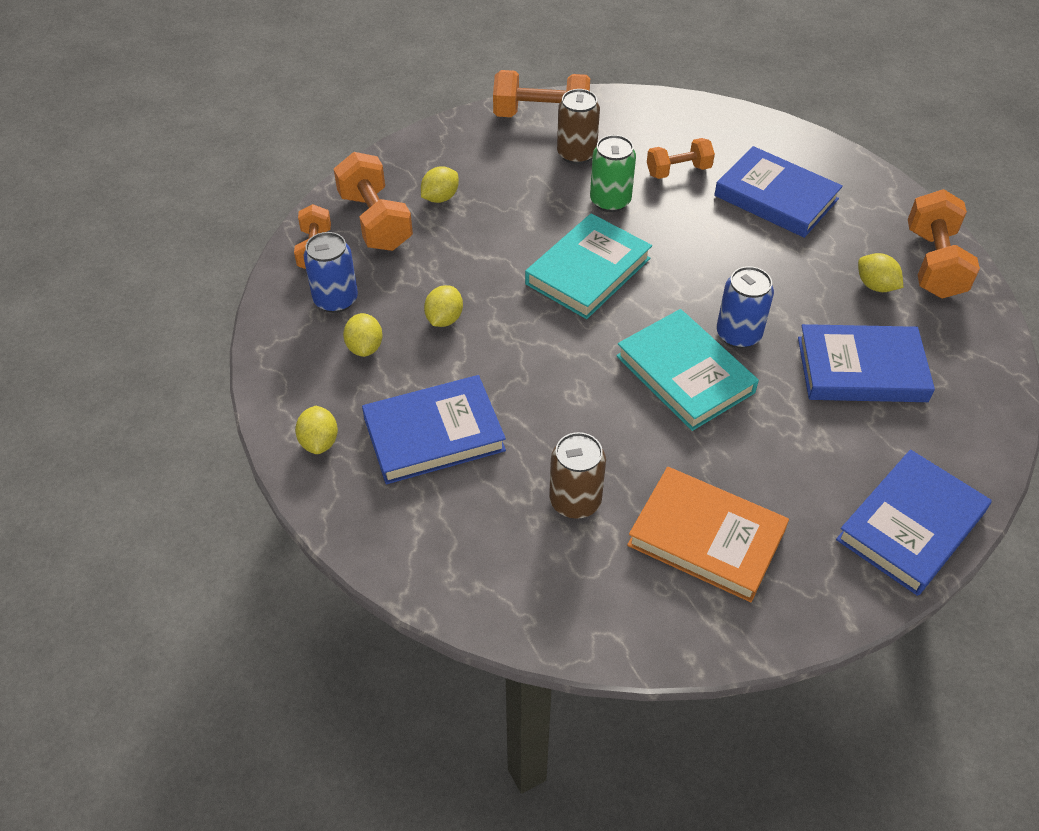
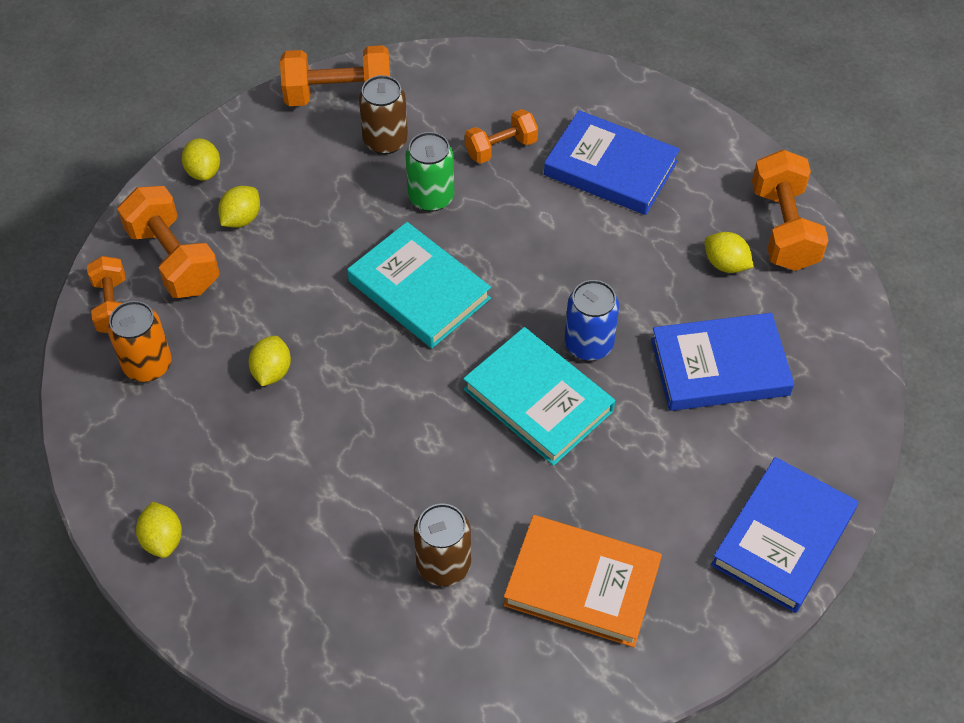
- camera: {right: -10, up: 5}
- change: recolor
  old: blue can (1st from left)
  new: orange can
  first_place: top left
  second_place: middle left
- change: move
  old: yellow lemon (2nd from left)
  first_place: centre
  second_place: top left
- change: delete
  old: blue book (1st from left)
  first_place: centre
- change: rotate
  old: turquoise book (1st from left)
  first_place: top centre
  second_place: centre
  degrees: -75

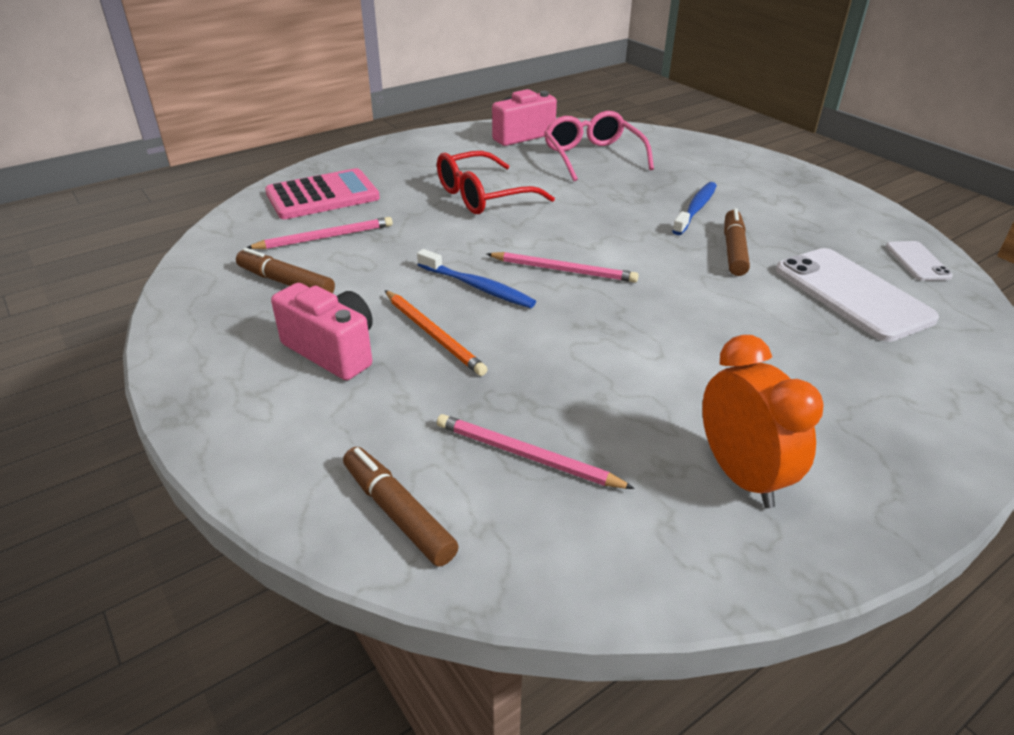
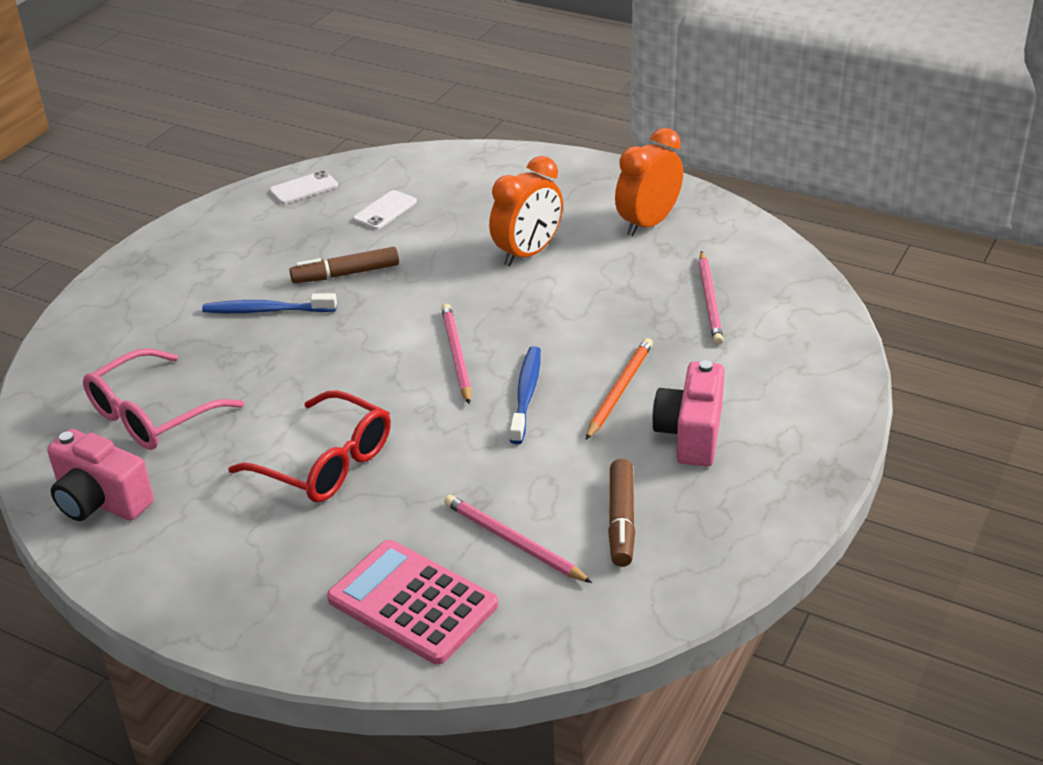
- camera: {right: -115, up: 0}
- change: delete
  old: brown marker (2nd from left)
  first_place: bottom centre
- change: resize
  old: white phone (1st from left in the first image)
  first_place: middle right
  second_place: top centre
  factor: 0.5
- change: insert
  new: orange clock (1st from left)
  second_place: top centre

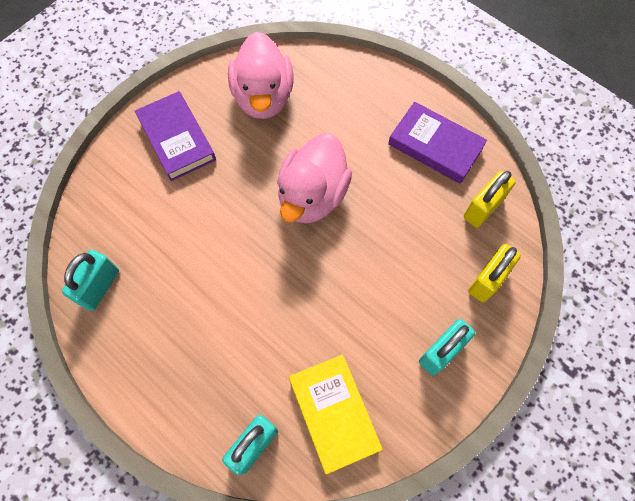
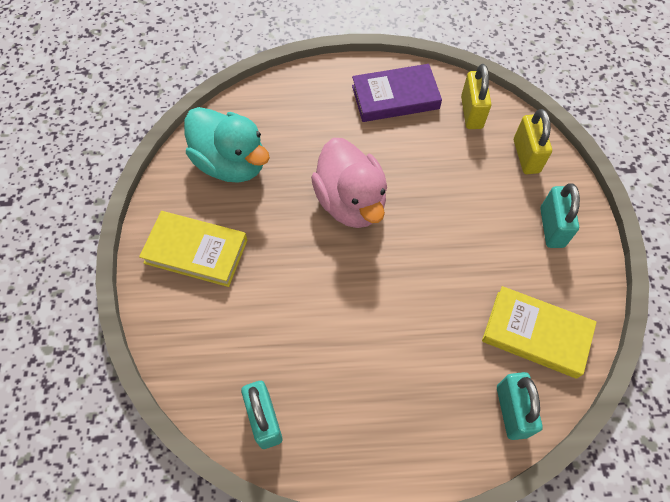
- camera: {right: -45, up: -5}
- change: recolor
  old: purple book (1st from left)
  new: yellow book (1st from left)
  first_place: top left
  second_place: middle left
- change: recolor
  old: pink duck (1st from left)
  new: turquoise duck
  first_place: top centre
  second_place: top centre

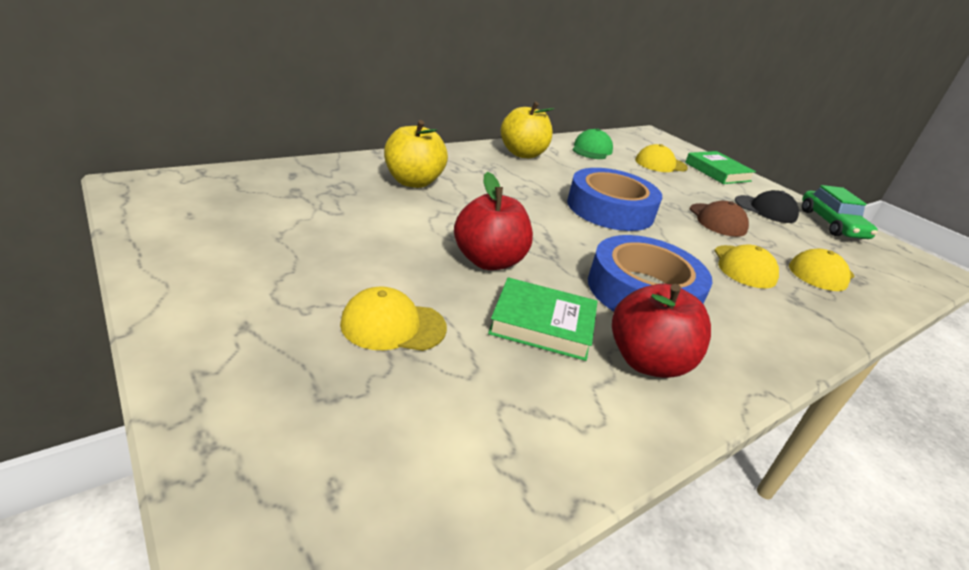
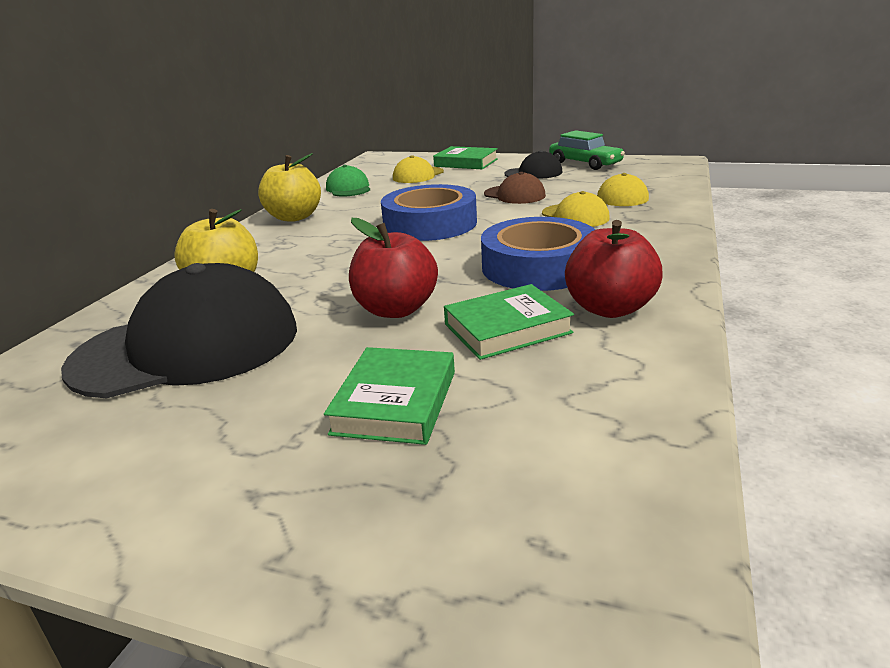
- camera: {right: -30, up: -5}
- change: replace
  old: yellow cap (1st from left)
  new: green book (1st from left)
  first_place: centre
  second_place: centre
- change: insert
  new: black cap (1st from left)
  second_place: middle left

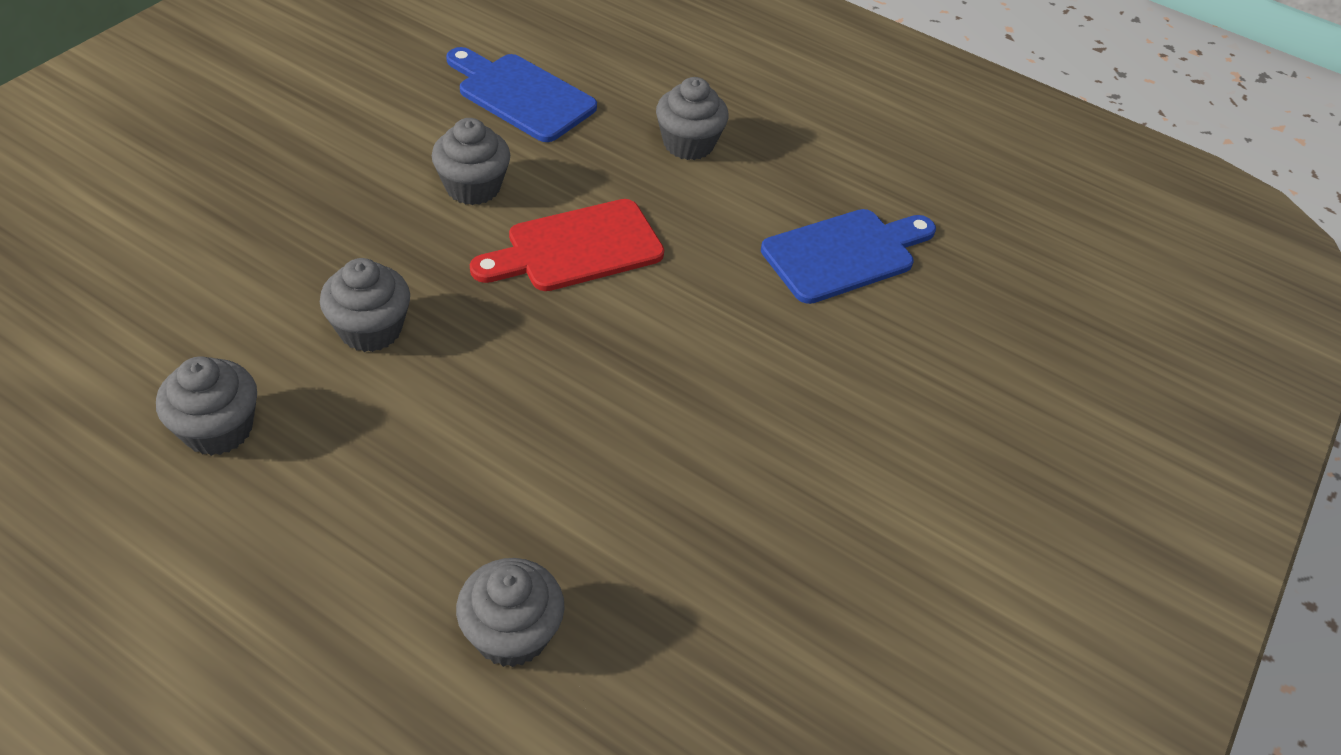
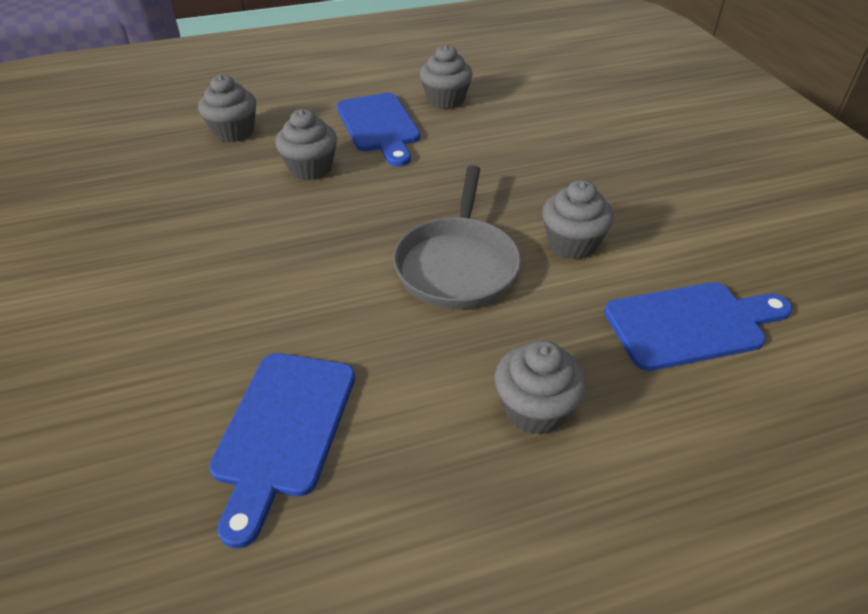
- camera: {right: 135, up: -5}
- change: move
  old: grey cupcake (2nd from left)
  first_place: middle left
  second_place: top centre
- change: replace
  old: red cutting board
  new: grey pan
  first_place: top centre
  second_place: centre
- change: insert
  new: blue cutting board (2nd from left)
  second_place: top centre

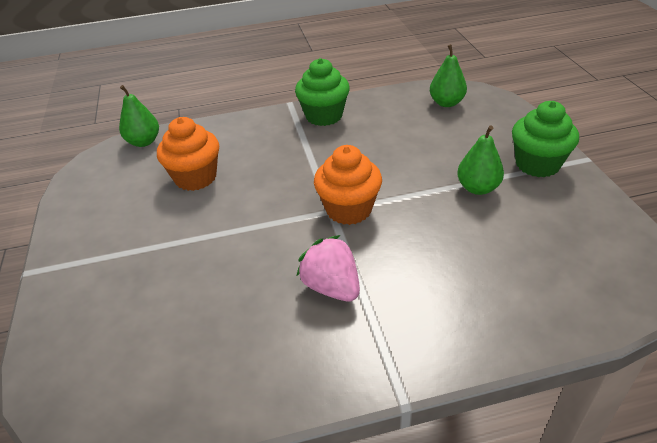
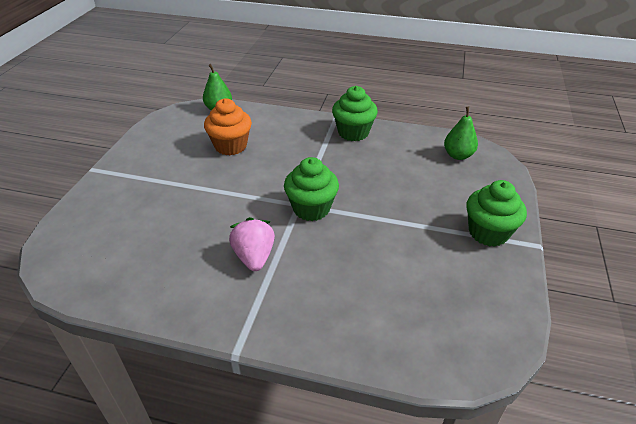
- camera: {right: 25, up: 0}
- change: recolor
  old: orange cupcake (2nd from left)
  new: green cupcake (1st from left)
  first_place: centre
  second_place: centre
- change: delete
  old: green pear (3rd from left)
  first_place: middle right

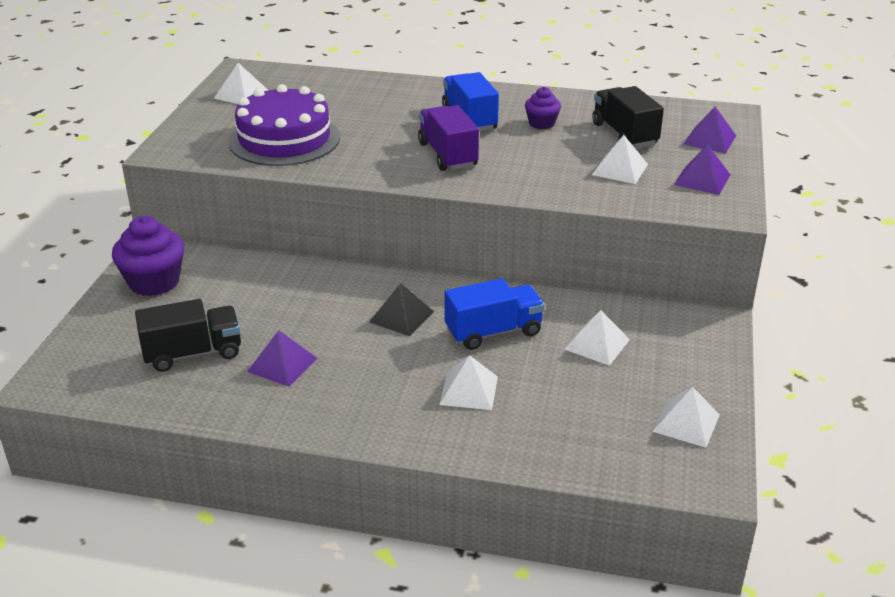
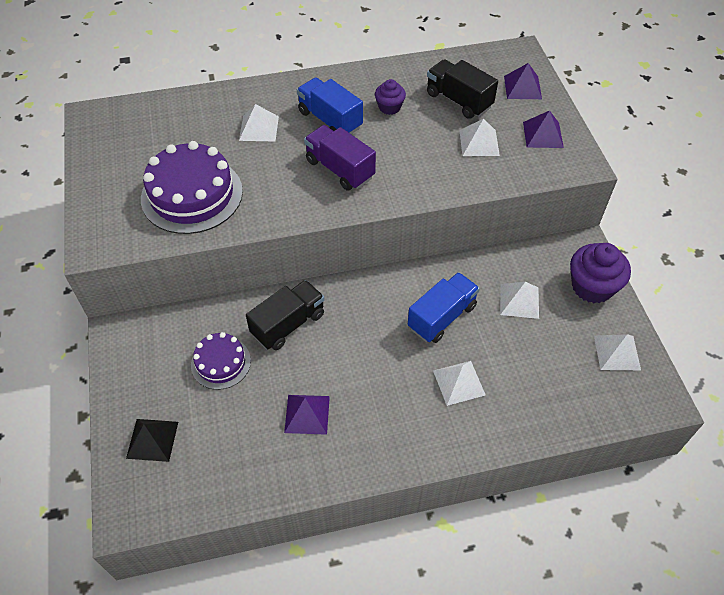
- camera: {right: -25, up: 20}
- change: move
  old: purple cupcake (1st from left in the first image)
  new: purple cupcake (2nd from left)
  first_place: middle left
  second_place: middle right
- change: move
  old: black truck (1st from left)
  first_place: middle left
  second_place: centre
- change: move
  old: white pyramid (1st from left)
  first_place: top left
  second_place: top centre
- change: move
  old: black pyramid
  first_place: centre
  second_place: bottom left
- change: insert
  new: purple cake (2nd from left)
  second_place: middle left

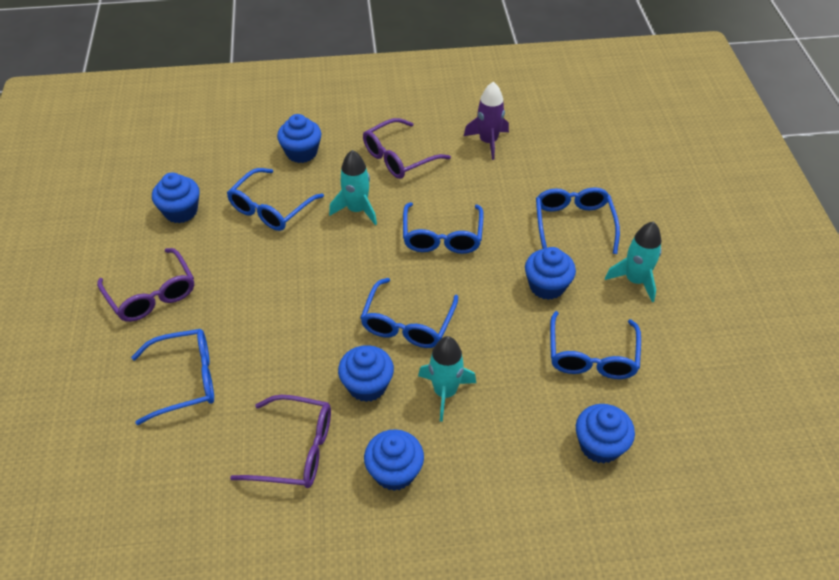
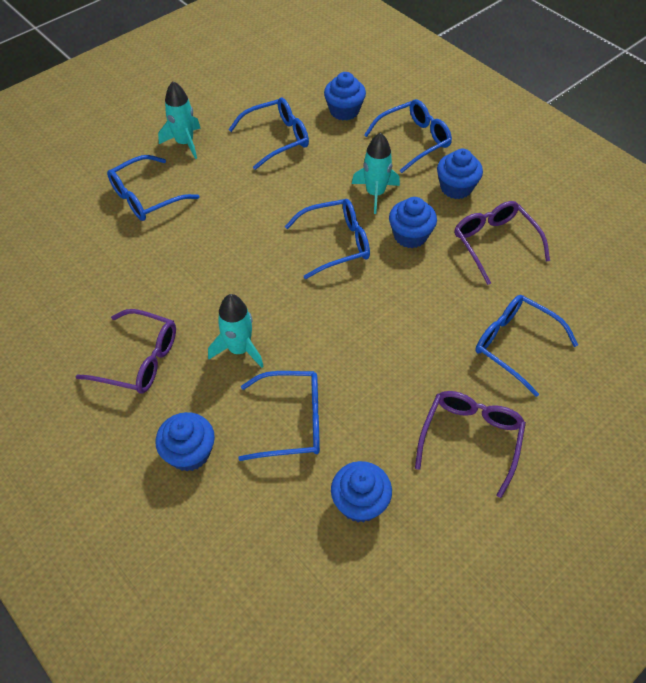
- camera: {right: -125, up: 5}
- change: move
  old: blue glasses (4th from left in the first image)
  new: blue glasses (5th from left)
  first_place: centre
  second_place: top centre
- change: delete
  old: purple rocket
  first_place: top centre
- change: delete
  old: blue cupcake (5th from left)
  first_place: centre

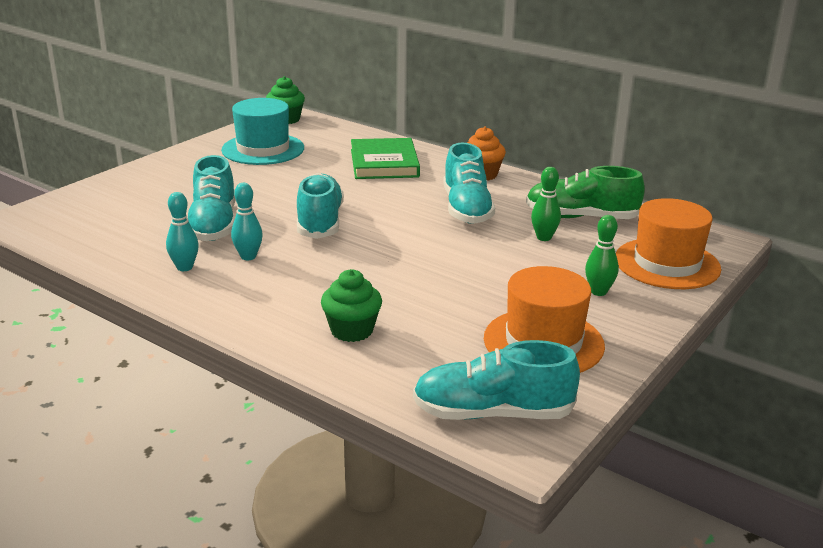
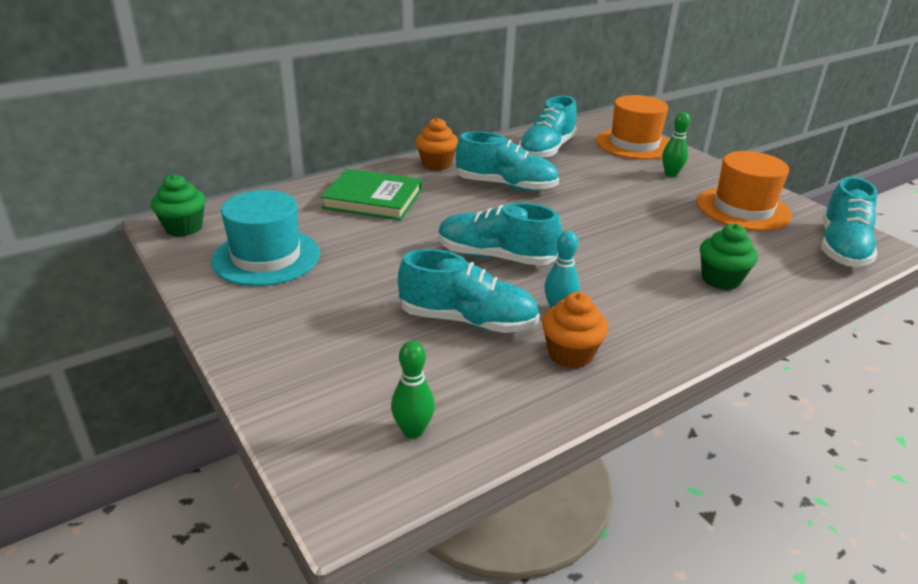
- camera: {right: -70, up: 5}
- change: replace
  old: turquoise bowling pin (1st from left)
  new: orange cupcake (2nd from left)
  first_place: middle left
  second_place: centre
- change: recolor
  old: green shoe
  new: turquoise shoe (4th from left)
  first_place: middle right
  second_place: top centre
- change: move
  old: green bowling pin (1st from left)
  first_place: centre
  second_place: bottom centre

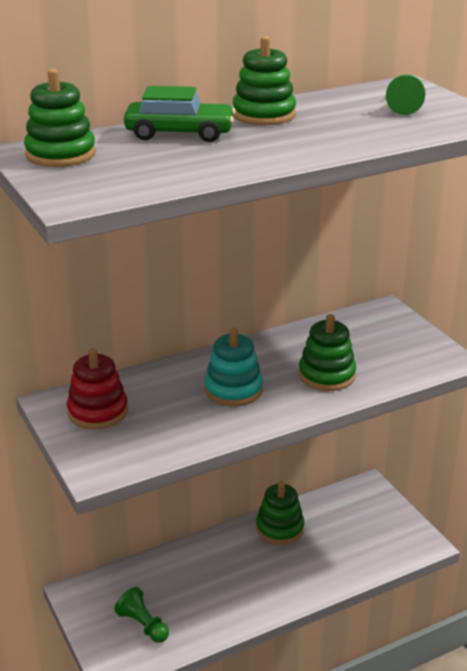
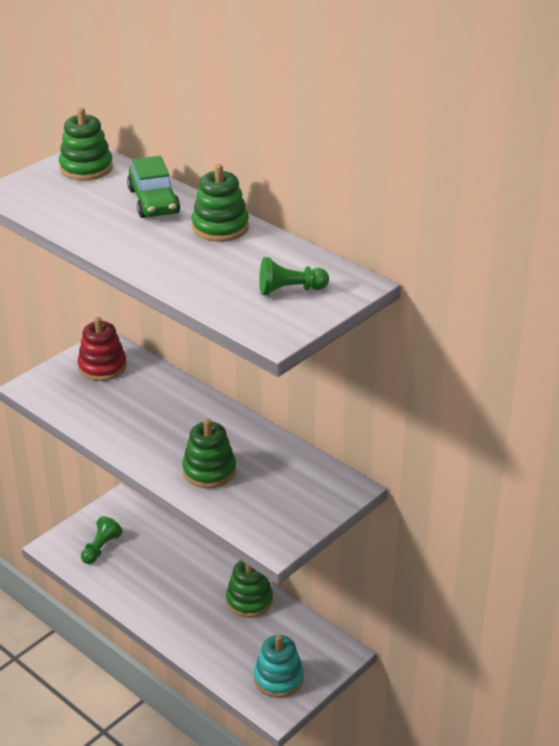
- camera: {right: 70, up: 5}
- change: move
  old: turquoise stacking toy
  first_place: centre
  second_place: bottom centre

